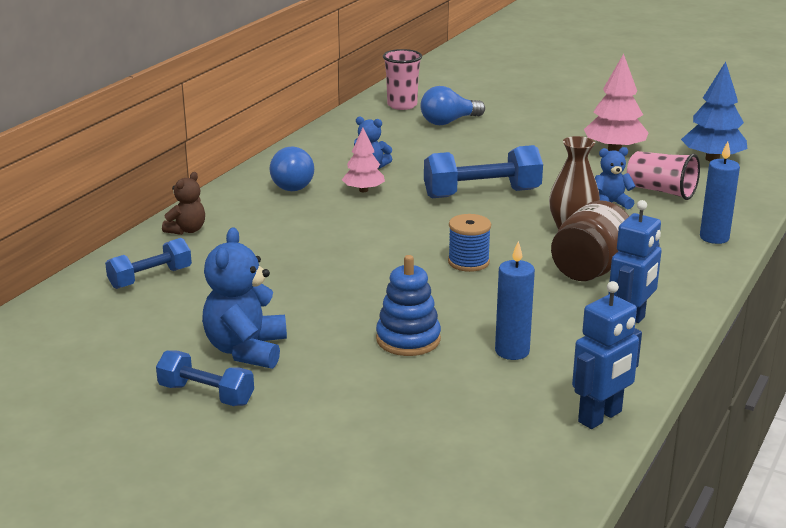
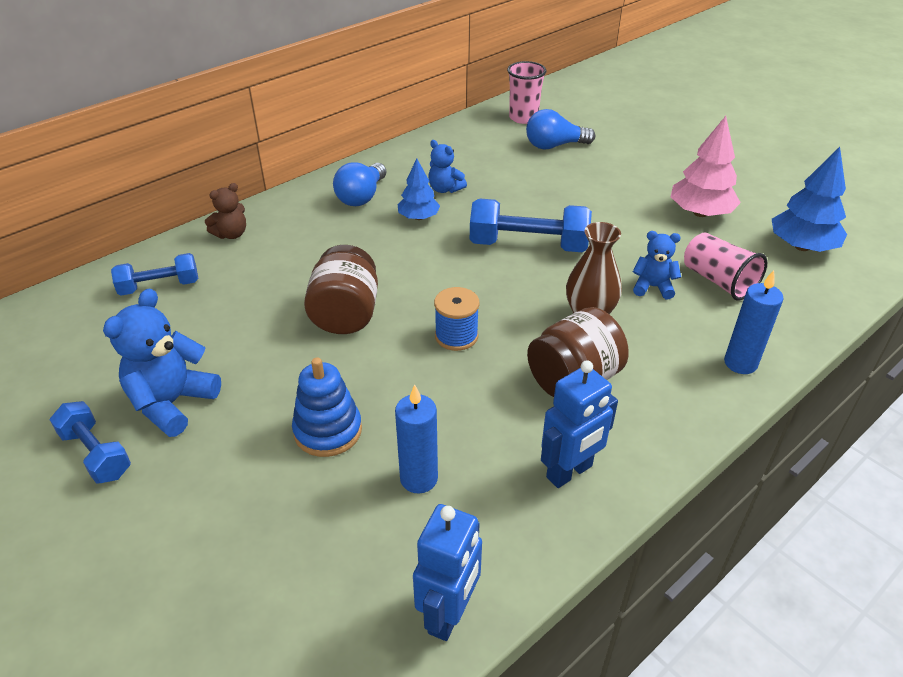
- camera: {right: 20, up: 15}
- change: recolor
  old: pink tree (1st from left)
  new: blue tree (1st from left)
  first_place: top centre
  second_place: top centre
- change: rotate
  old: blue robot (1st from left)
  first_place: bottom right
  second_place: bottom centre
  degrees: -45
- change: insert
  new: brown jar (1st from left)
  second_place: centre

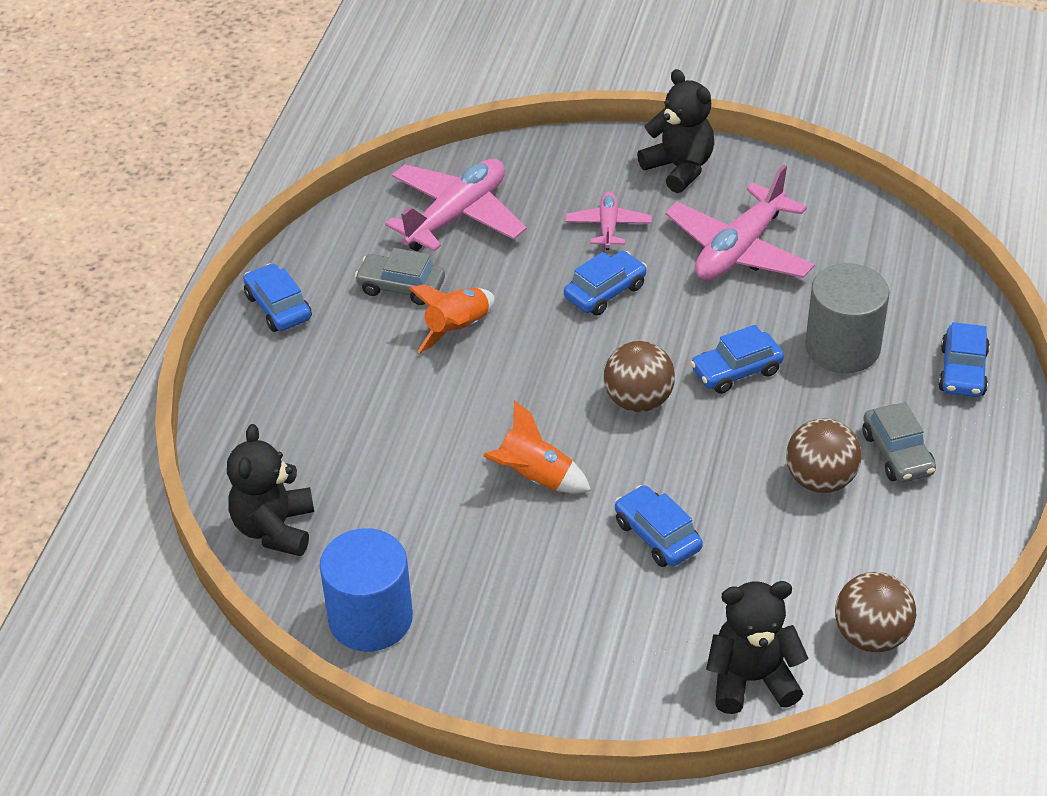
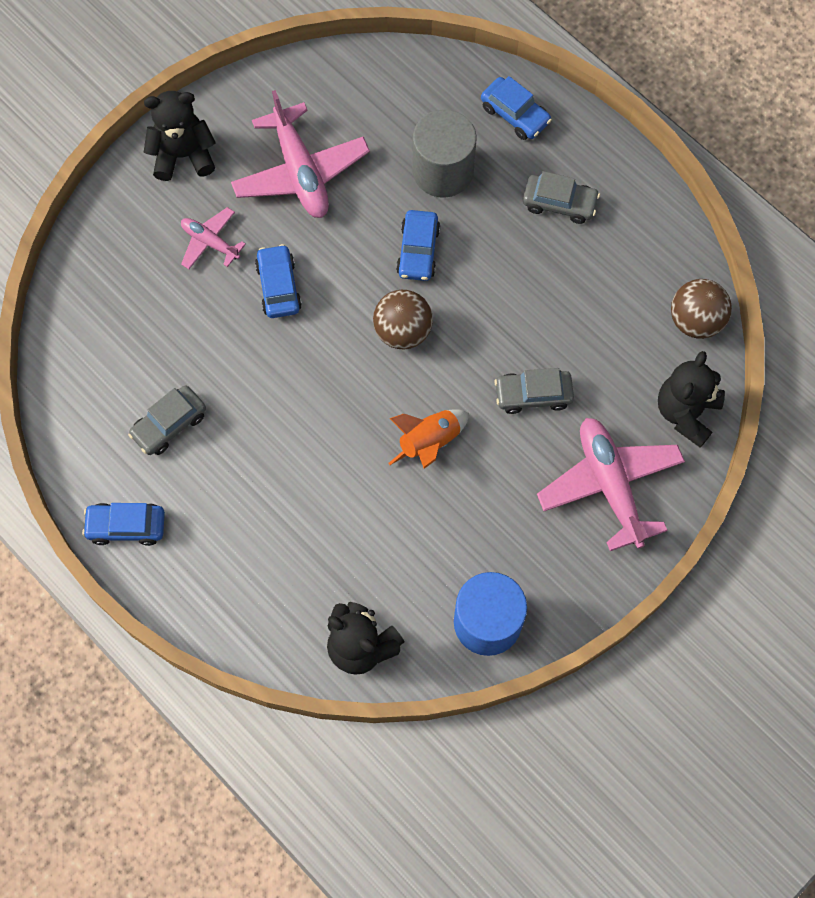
- camera: {right: -60, up: 25}
- change: move
  old: pink plane (1st from left in the first image)
  new: pink plane (3rd from left)
  first_place: top centre
  second_place: middle right
- change: delete
  old: orange rocket (1st from left)
  first_place: centre
- change: recolor
  old: blue car (3rd from left)
  new: grey car (2nd from left)
  first_place: centre
  second_place: centre
- change: delete
  old: brown ball (2nd from left)
  first_place: middle right

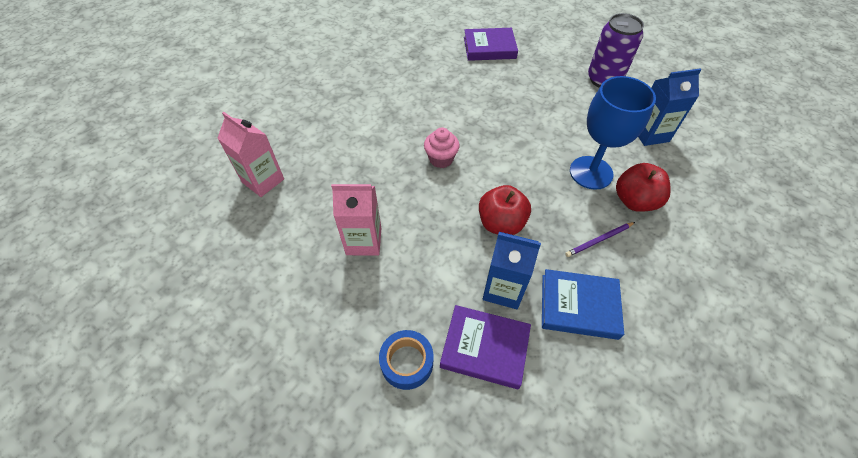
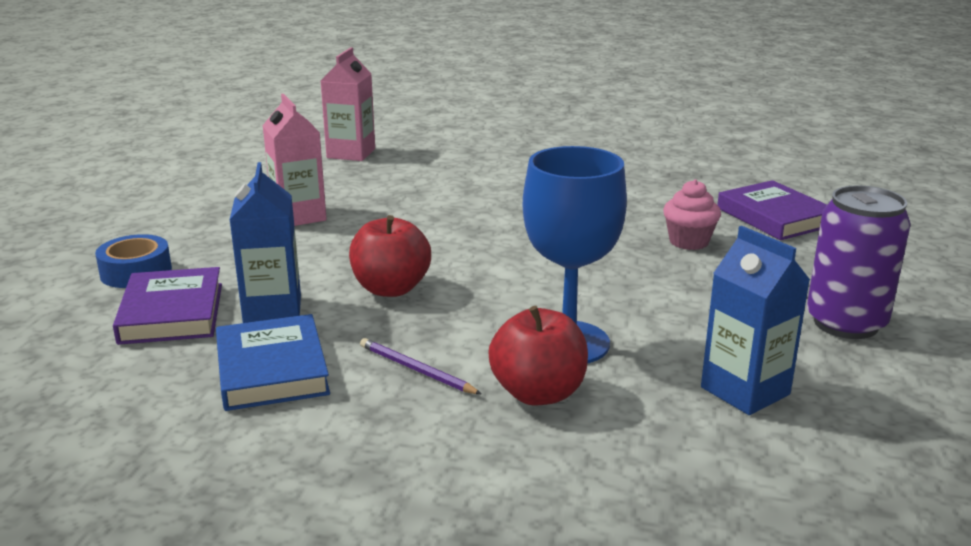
- camera: {right: 65, up: -30}
- change: move
  old: pink cupcake
  first_place: top centre
  second_place: middle right

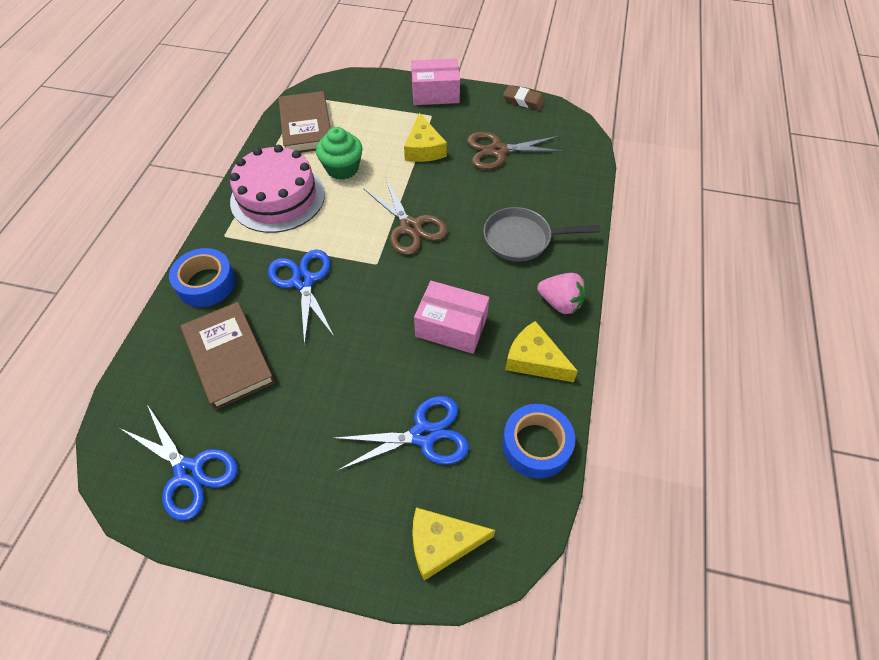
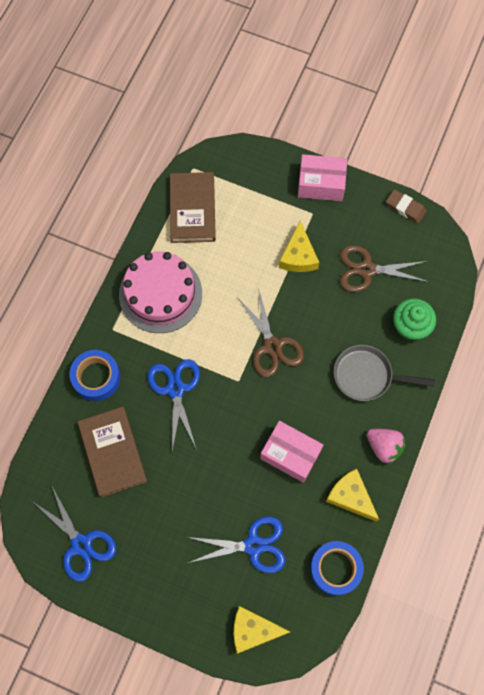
- camera: {right: 10, up: 15}
- change: move
  old: green cupcake
  first_place: top centre
  second_place: middle right

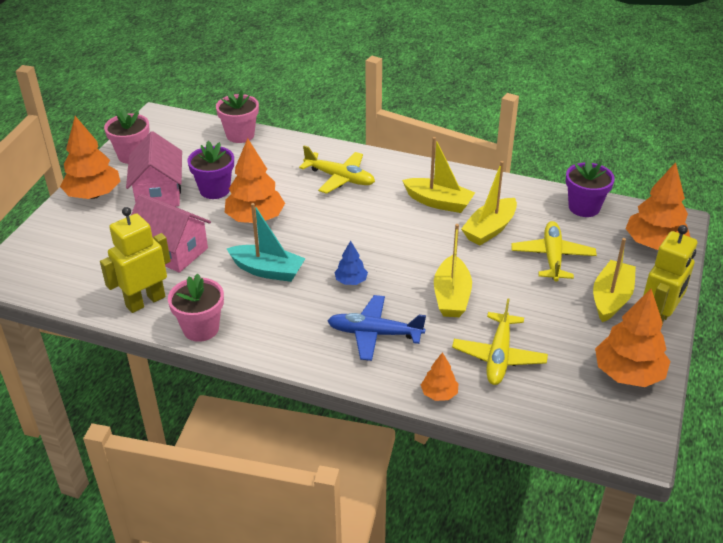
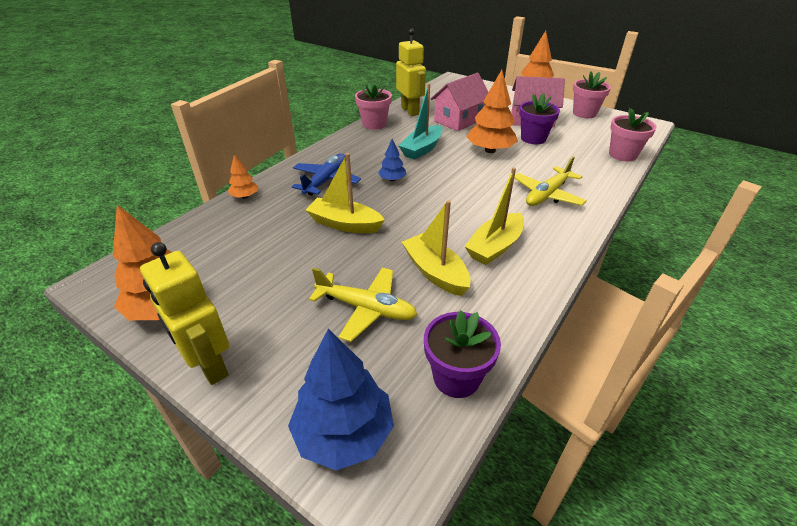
- camera: {right: 105, up: 0}
- change: delete
  old: yellow plane (2nd from left)
  first_place: middle right
- change: delete
  old: yellow boat (4th from left)
  first_place: middle right
- change: recolor
  old: orange tree (5th from left)
  new: blue tree (1st from left)
  first_place: middle right
  second_place: bottom centre

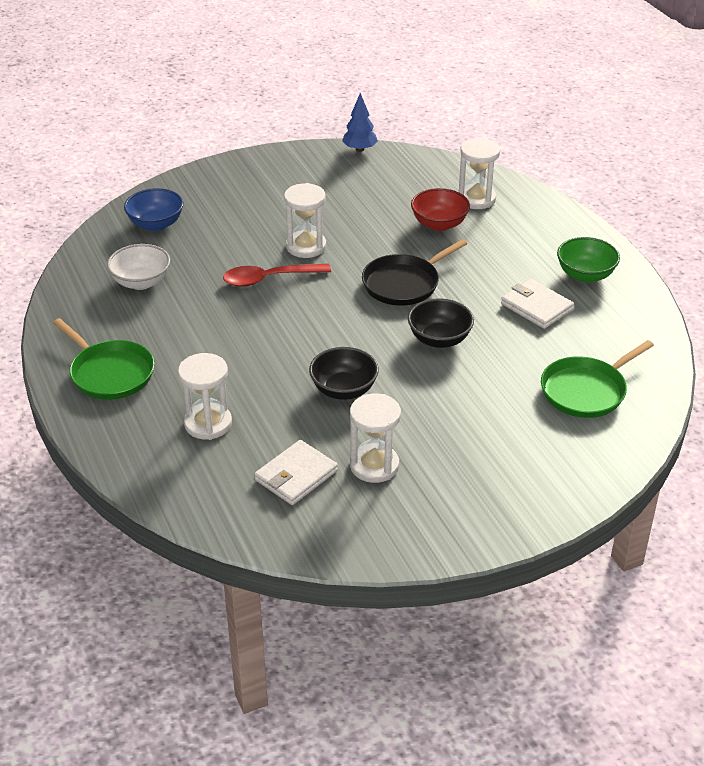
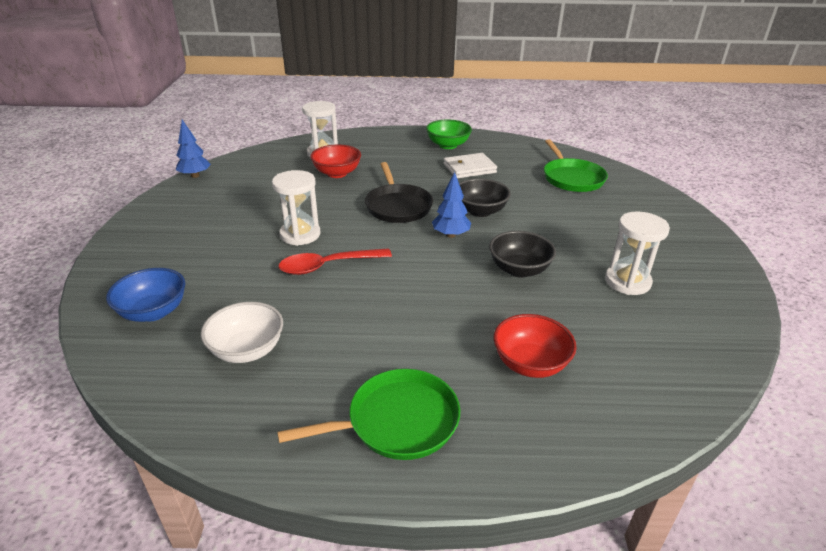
- camera: {right: -65, up: -5}
- change: replace
  old: white hourglass (1st from left)
  new: red bowl (2nd from left)
  first_place: middle left
  second_place: centre
- change: rotate
  old: red spoon
  first_place: centre
  second_place: centre
  degrees: 60
- change: delete
  old: white wallet (1st from left)
  first_place: centre
- change: insert
  new: blue tree (2nd from left)
  second_place: centre

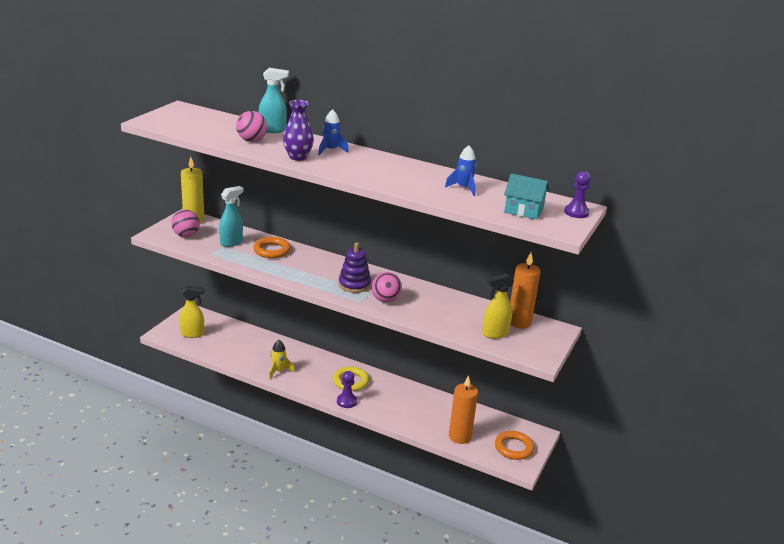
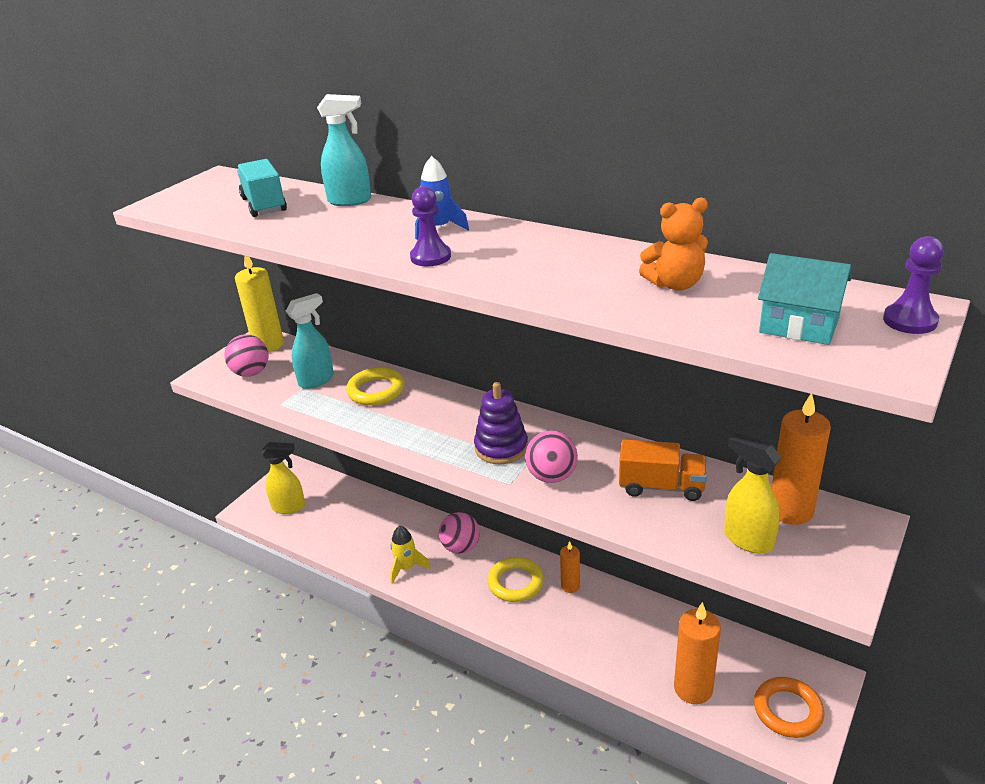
- camera: {right: 10, up: 5}
- change: move
  old: pink ball (2nd from left)
  first_place: top left
  second_place: bottom centre
- change: recolor
  old: orange ring (1st from left)
  new: yellow ring (1st from left)
  first_place: centre
  second_place: centre
- change: delete
  old: purple vase
  first_place: top centre
- change: move
  old: purple pawn (1st from left)
  first_place: bottom centre
  second_place: top centre
- change: replace
  old: blue rocket (2nd from left)
  new: orange teddy bear
  first_place: top centre
  second_place: top right
- change: rotate
  old: yellow spray bottle (2nd from left)
  first_place: centre
  second_place: middle right
  degrees: 60
- change: insert
  new: turquoise truck
  second_place: top left
- change: insert
  new: orange candle (1st from left)
  second_place: bottom centre
- change: insert
  new: orange truck
  second_place: middle right

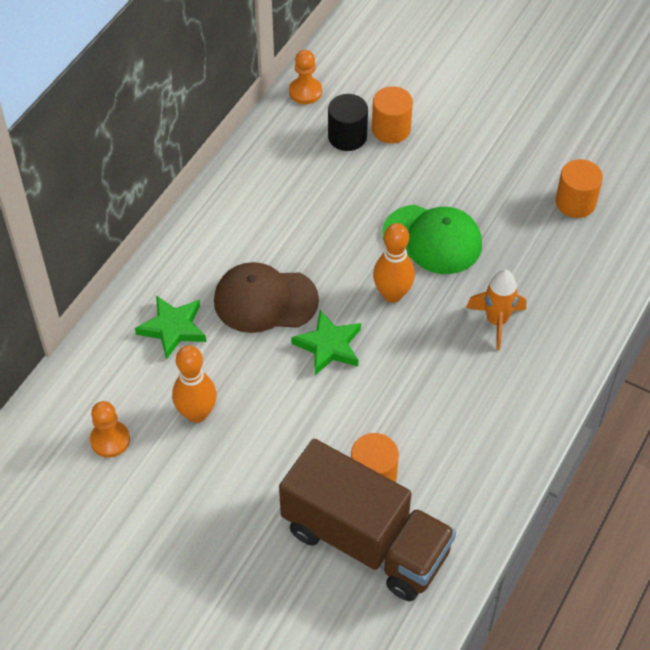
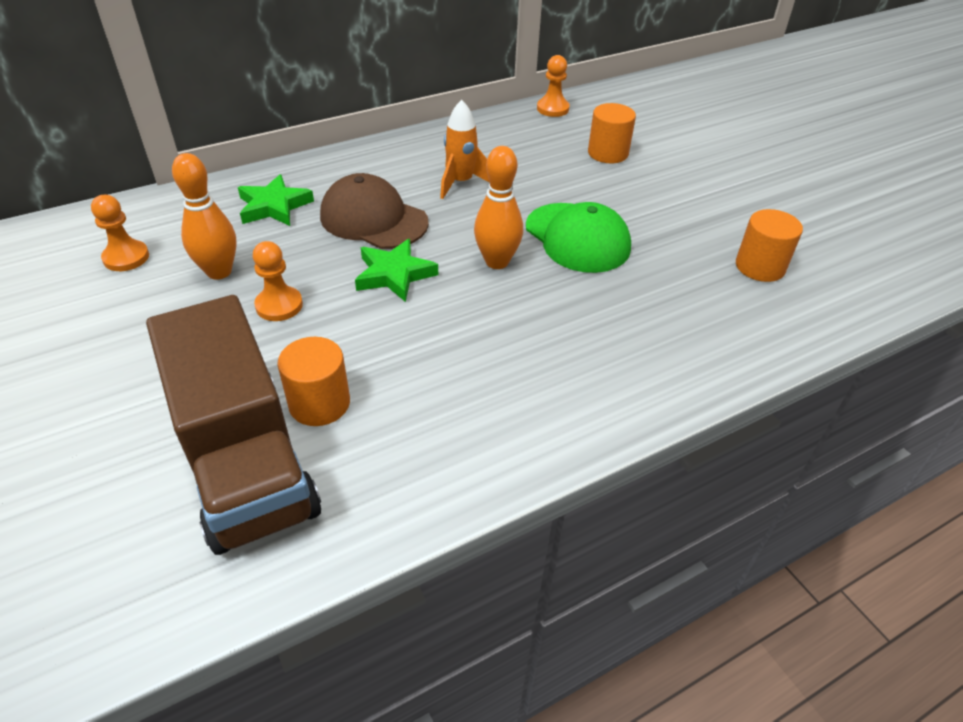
- camera: {right: 30, up: -10}
- change: delete
  old: black cylinder
  first_place: top centre
- change: move
  old: orange rocket
  first_place: middle right
  second_place: top centre
- change: insert
  new: orange pawn (2nd from left)
  second_place: middle left

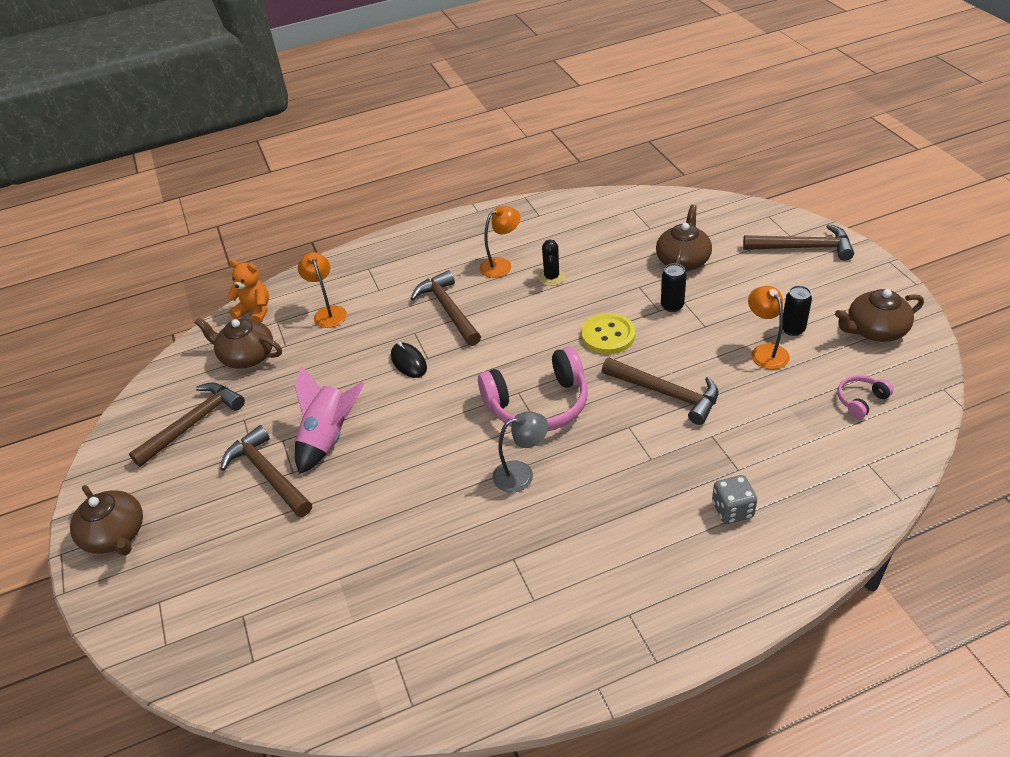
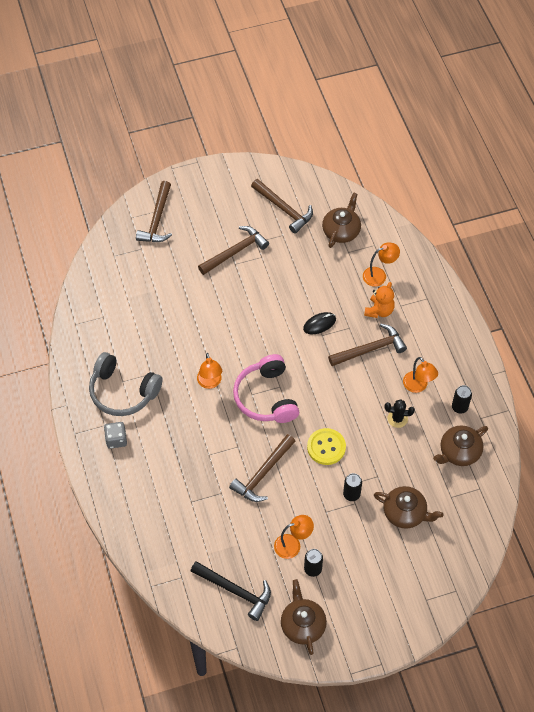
- camera: {right: 90, up: 15}
- change: move
  old: brown teapot (1st from left in the first image)
  new: brown teapot (4th from left)
  first_place: bottom left
  second_place: middle right
- change: move
  old: orange teddy bear
  first_place: middle left
  second_place: middle right
- change: delete
  old: pink rocket
  first_place: middle left
- change: recolor
  old: grey lamp
  new: orange lamp (1st from left)
  first_place: centre
  second_place: centre
- change: move
  old: grey dice
  first_place: middle right
  second_place: middle left
- change: move
  old: brown hammer (5th from left in the first image)
  new: brown hammer (1st from left)
  first_place: top right
  second_place: top left
- change: replace
  old: pink headphones (2nd from left)
  new: black hammer
  first_place: middle right
  second_place: bottom centre
- change: insert
  new: grey headphones
  second_place: middle left
- change: insert
  new: black can (3rd from left)
  second_place: middle right

